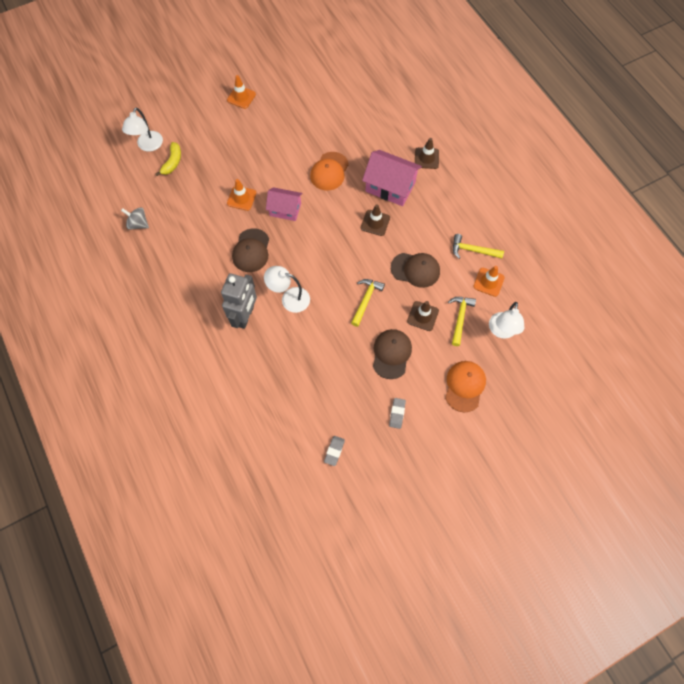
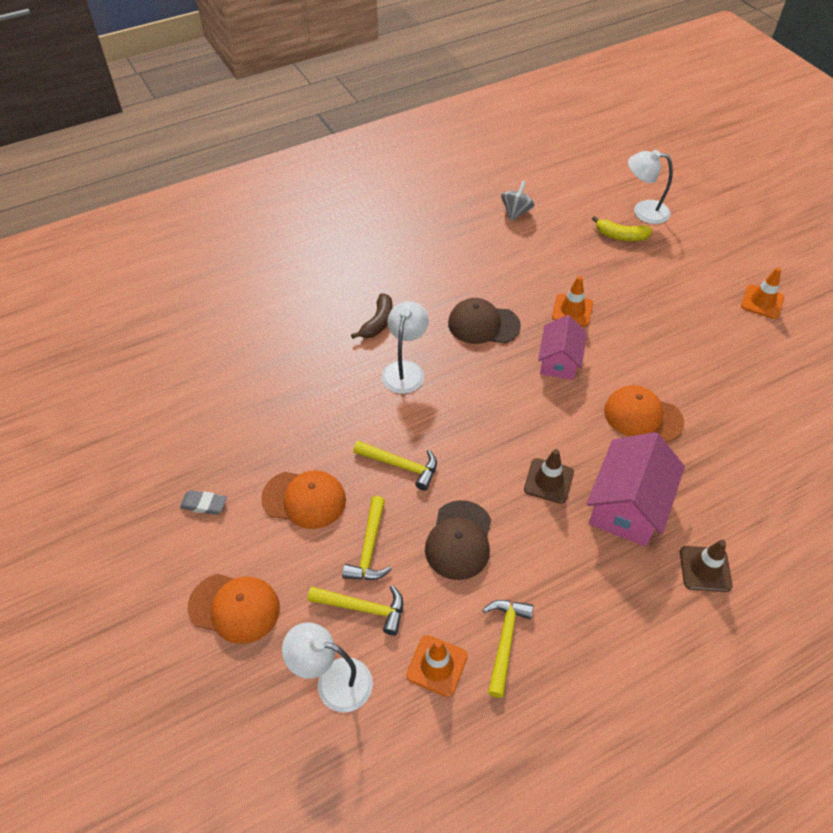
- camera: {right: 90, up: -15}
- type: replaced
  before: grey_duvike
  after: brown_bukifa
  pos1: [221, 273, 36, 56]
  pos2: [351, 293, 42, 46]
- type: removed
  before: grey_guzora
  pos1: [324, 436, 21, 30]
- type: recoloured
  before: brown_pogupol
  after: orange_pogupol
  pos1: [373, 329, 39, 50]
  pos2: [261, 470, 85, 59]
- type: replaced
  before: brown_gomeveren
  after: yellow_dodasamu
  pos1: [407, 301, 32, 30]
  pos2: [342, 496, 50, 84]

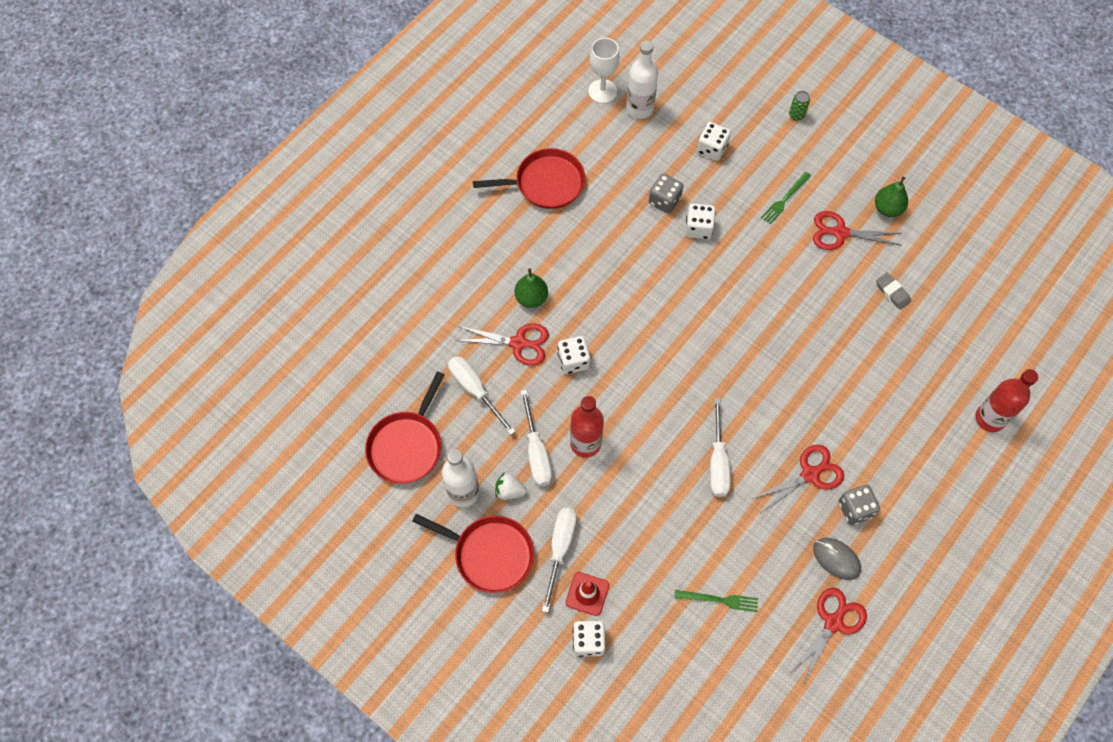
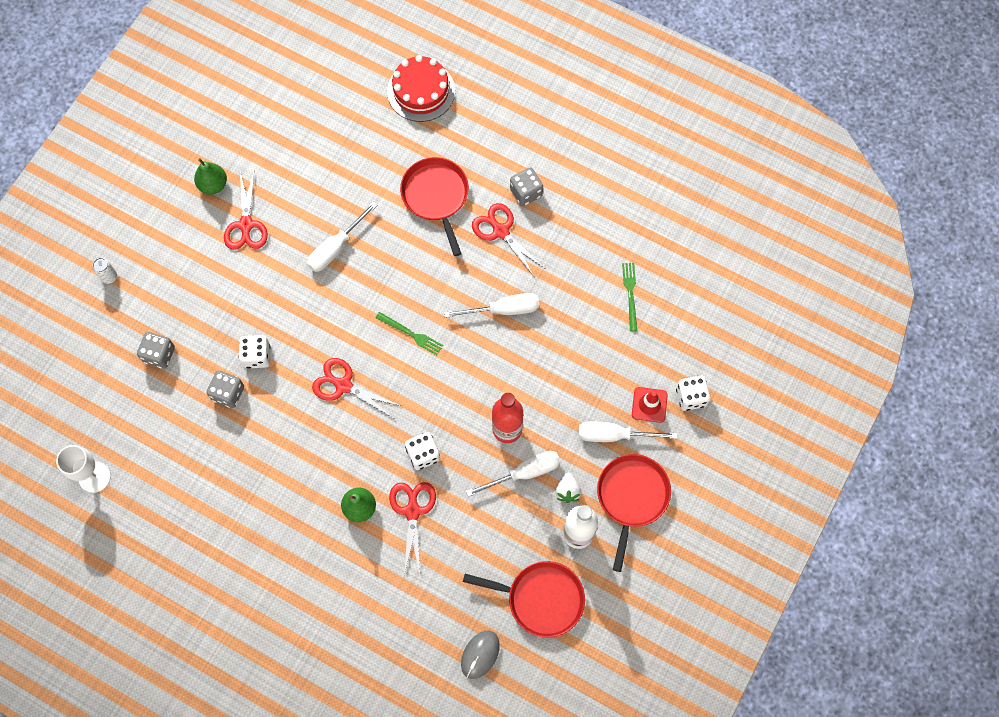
- camera: {right: -100, up: 5}
- type: moved
  before: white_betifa
  pos1: [448, 356, 68, 79]
  pos2: [307, 202, 70, 70]
- type: moved
  before: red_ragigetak
  pos1: [473, 148, 112, 61]
  pos2: [400, 157, 69, 99]
- type: removed
  before: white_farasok
  pos1: [626, 40, 32, 79]
- type: recoloured
  before: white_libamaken
  after: grey_libamaken
  pos1: [697, 122, 34, 39]
  pos2: [137, 332, 38, 37]
- type: moved
  before: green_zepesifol
  pos1: [761, 172, 50, 53]
  pos2: [376, 312, 67, 43]
- type: recoloured
  before: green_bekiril
  after: white_bekiril
  pos1: [789, 91, 21, 30]
  pos2: [93, 258, 24, 26]
- type: moved
  before: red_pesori
  pos1: [790, 588, 77, 95]
  pos2: [312, 358, 89, 61]
- type: moved
  before: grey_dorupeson
  pos1: [813, 538, 48, 42]
  pos2: [461, 631, 39, 48]
- type: removed
  before: grey_guzora
  pos1: [876, 273, 35, 37]
- type: replaced
  before: red_farasok
  after: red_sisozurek
  pos1: [975, 369, 63, 63]
  pos2: [387, 55, 68, 67]

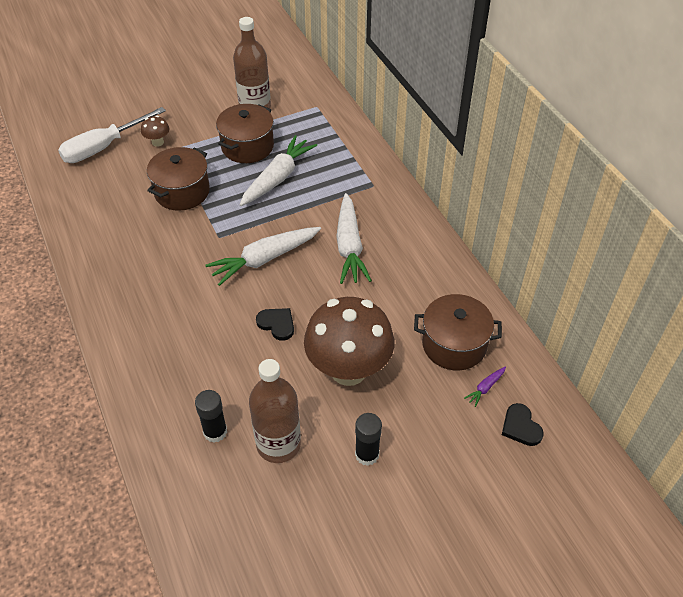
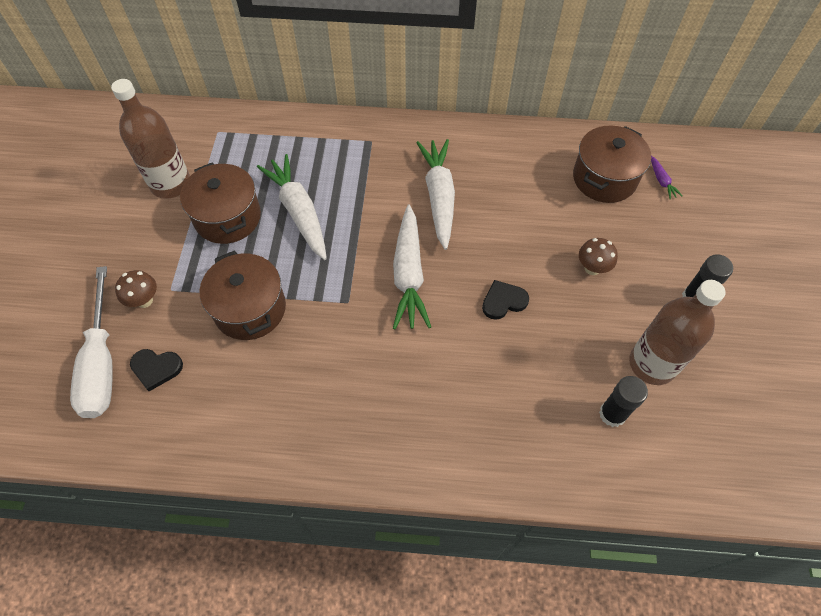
- camera: {right: -60, up: 10}
- type: resized
  before: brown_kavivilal
  pos1: [304, 297, 91, 89]
  pos2: [579, 238, 39, 37]
  scale: 0.41
- type: turned
  before: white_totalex
  pos1: [336, 193, 36, 91]
  pos2: [416, 139, 39, 111]
  turn: -120
- type: moved
  before: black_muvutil
  pos1: [502, 403, 42, 43]
  pos2: [130, 349, 53, 42]

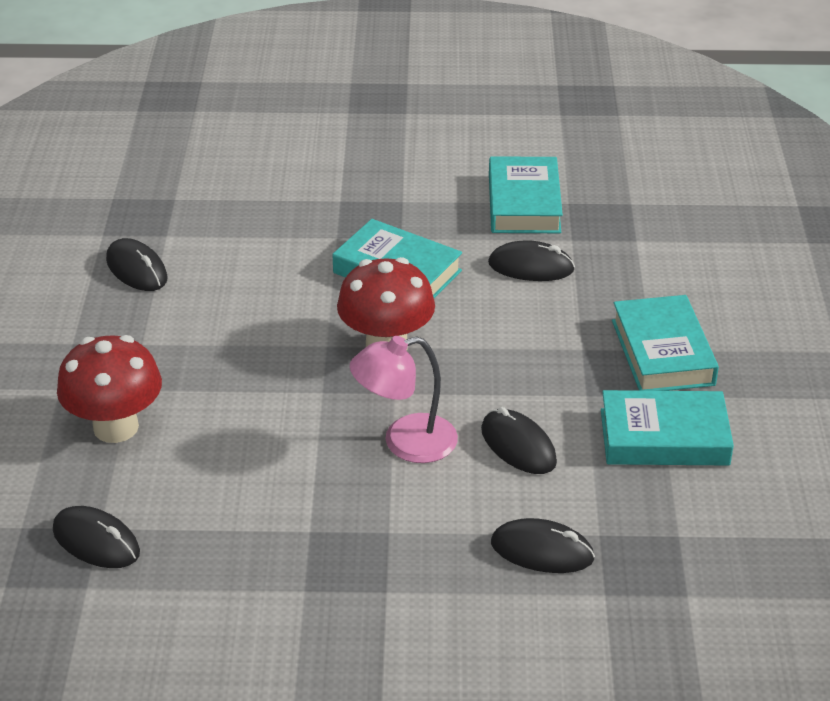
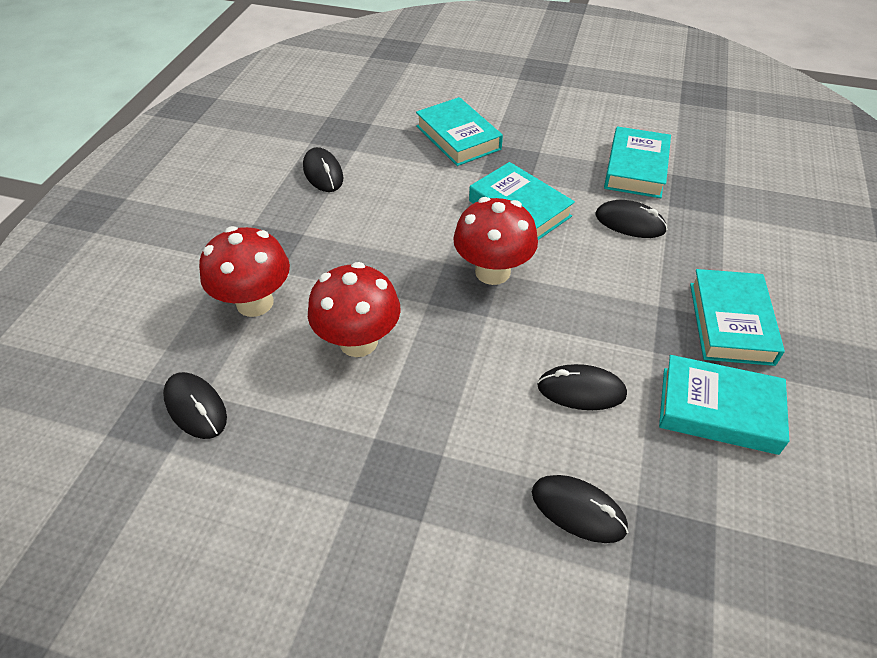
- camera: {right: 15, up: 10}
- type: removed
  before: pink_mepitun
  pos1: [350, 336, 108, 127]
- type: turned
  before: black_dorupeson
  pos1: [481, 407, 76, 67]
  pos2: [537, 364, 90, 46]
  turn: -60
- type: added
  after: red_kavivilal
  pos2: [308, 262, 93, 95]
- type: added
  after: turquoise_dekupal
  pos2: [416, 97, 87, 69]

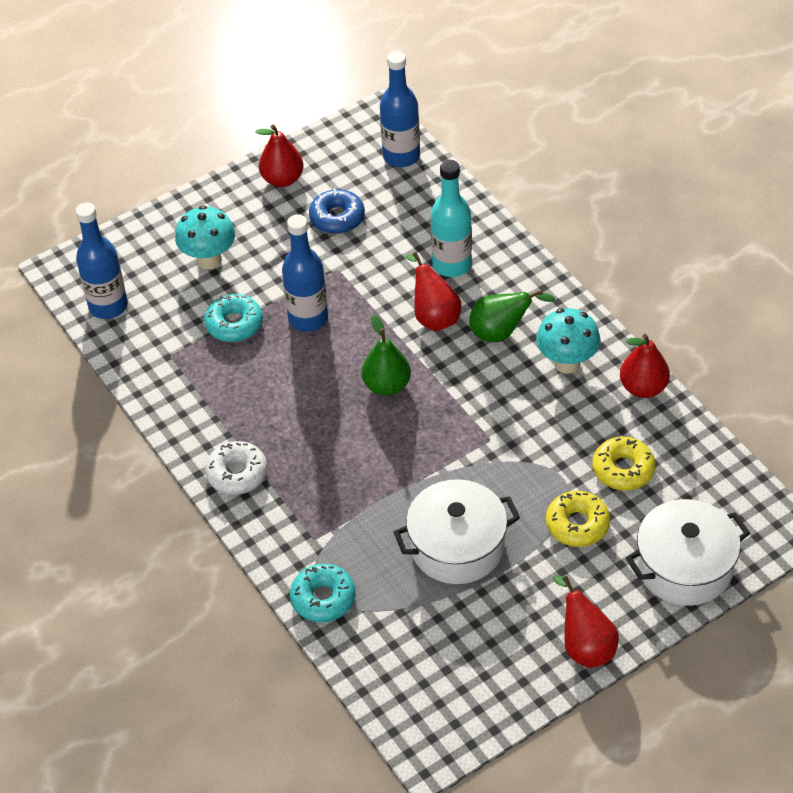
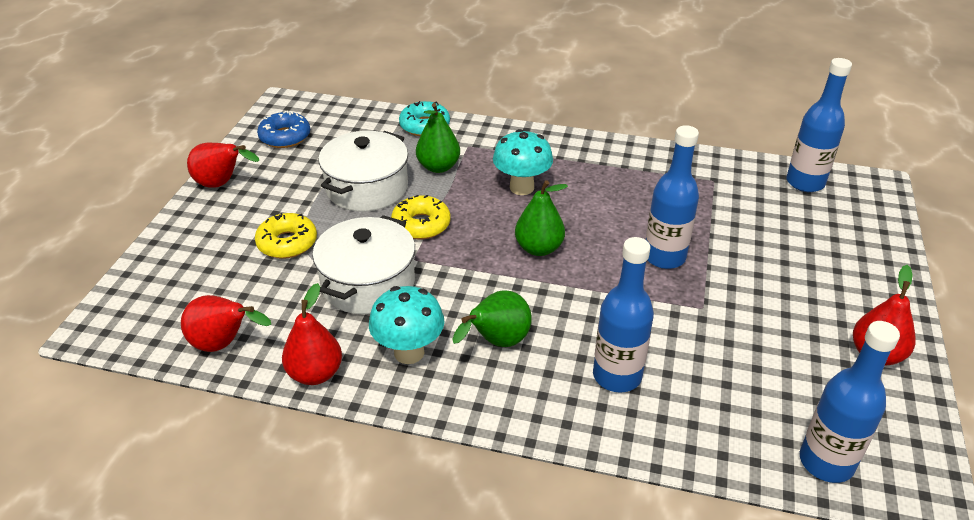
- camera: {right: 135, up: -10}
- type: moved
  before: turquoise_kavivilal
  pos1: [175, 205, 60, 65]
  pos2: [493, 129, 60, 66]
- type: removed
  before: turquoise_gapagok
  pos1: [204, 294, 59, 48]
- type: removed
  before: white_gapagok
  pos1: [205, 441, 62, 54]
- type: moved
  before: blue_gapagok
  pos1: [309, 189, 56, 45]
  pos2: [257, 111, 53, 37]
- type: moved
  before: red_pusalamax
  pos1: [406, 252, 55, 79]
  pos2: [181, 295, 90, 57]
- type: recoloured
  before: turquoise_farasok
  after: blue_farasok
  pos1: [431, 160, 41, 117]
  pos2: [593, 237, 61, 155]
- type: moved
  before: yellow_gapagok
  pos1: [592, 437, 64, 54]
  pos2: [391, 195, 59, 44]
- type: moved
  before: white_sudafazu
  pos1: [626, 499, 124, 107]
  pos2: [312, 215, 103, 99]
- type: added
  after: green_pusalamax
  pos2: [416, 103, 44, 70]

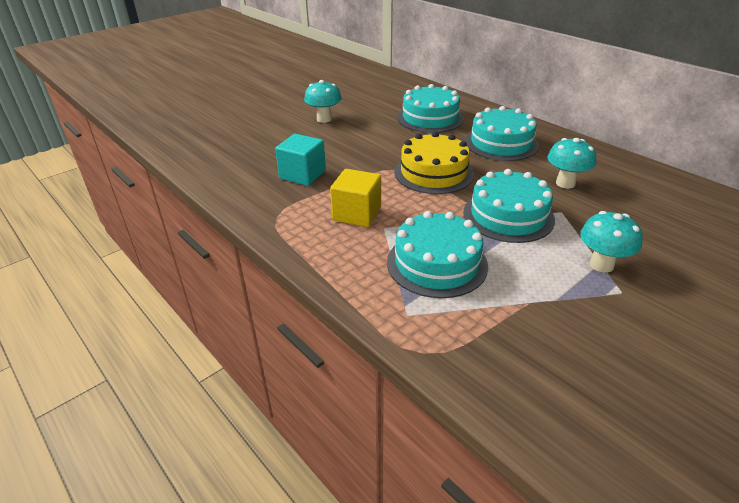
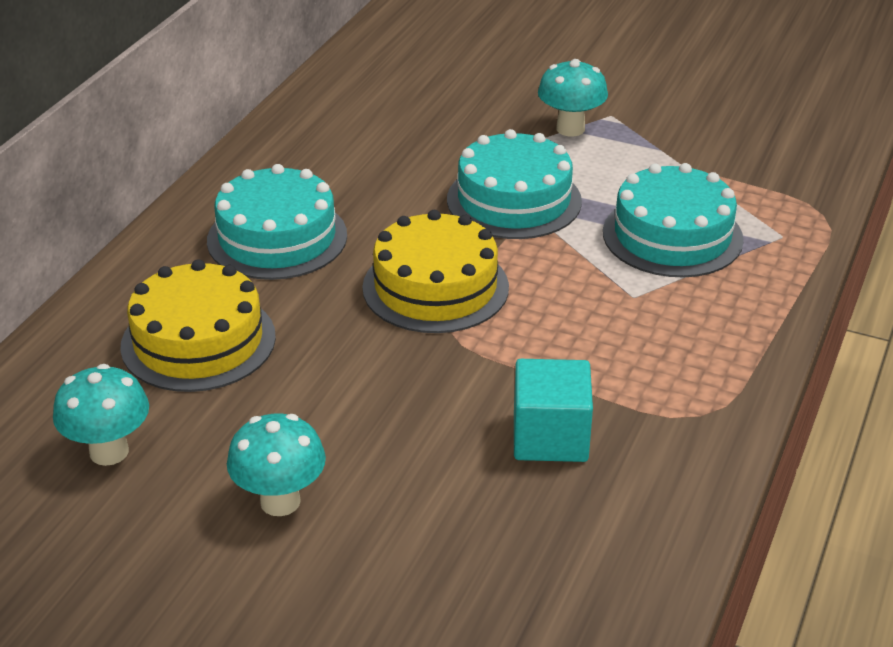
- camera: {right: -115, up: 0}
- type: removed
  before: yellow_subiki
  pos1: [330, 169, 51, 58]
- type: recoloured
  before: turquoise_sisozurek
  after: yellow_sisozurek
  pos1: [397, 84, 67, 49]
  pos2: [120, 259, 156, 133]
- type: moved
  before: turquoise_kavivilal
  pos1: [547, 138, 49, 51]
  pos2: [53, 364, 96, 102]

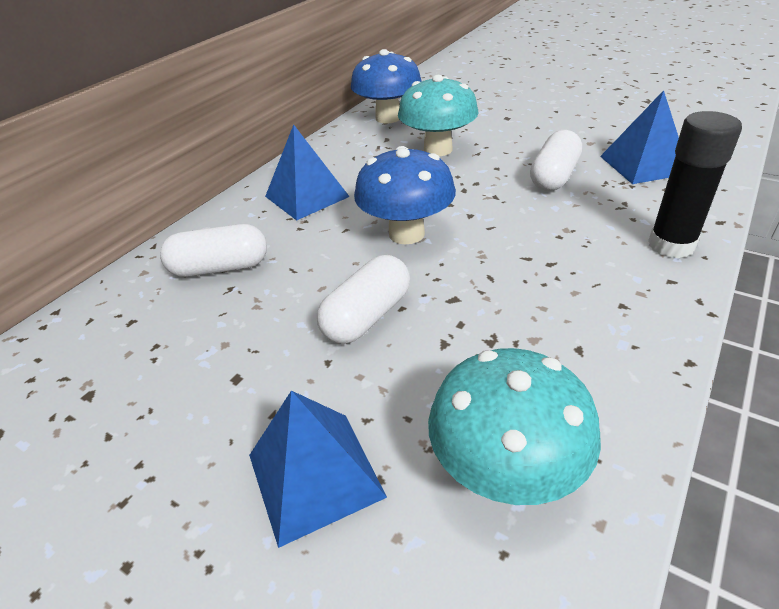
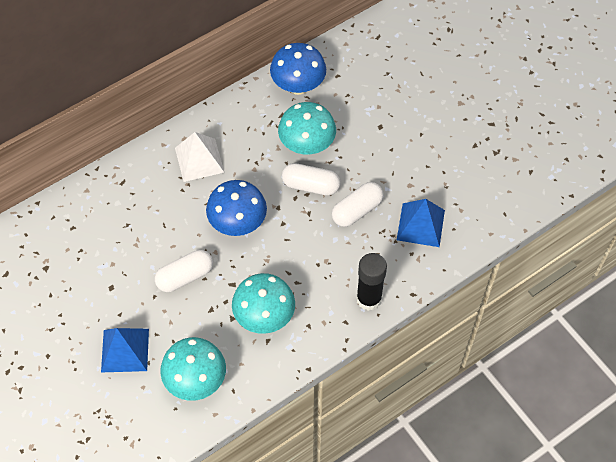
- camera: {right: 20, up: 20}
- type: moved
  before: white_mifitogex
  pos1: [160, 224, 107, 53]
  pos2: [282, 163, 58, 33]
- type: recoloured
  before: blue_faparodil
  after: white_faparodil
  pos1: [265, 124, 85, 96]
  pos2: [175, 132, 50, 50]
- type: added
  after: turquoise_kavivilal
  pos2: [232, 273, 63, 61]

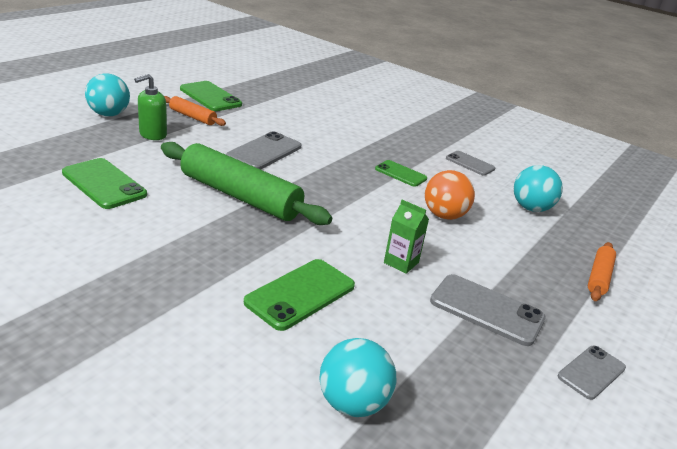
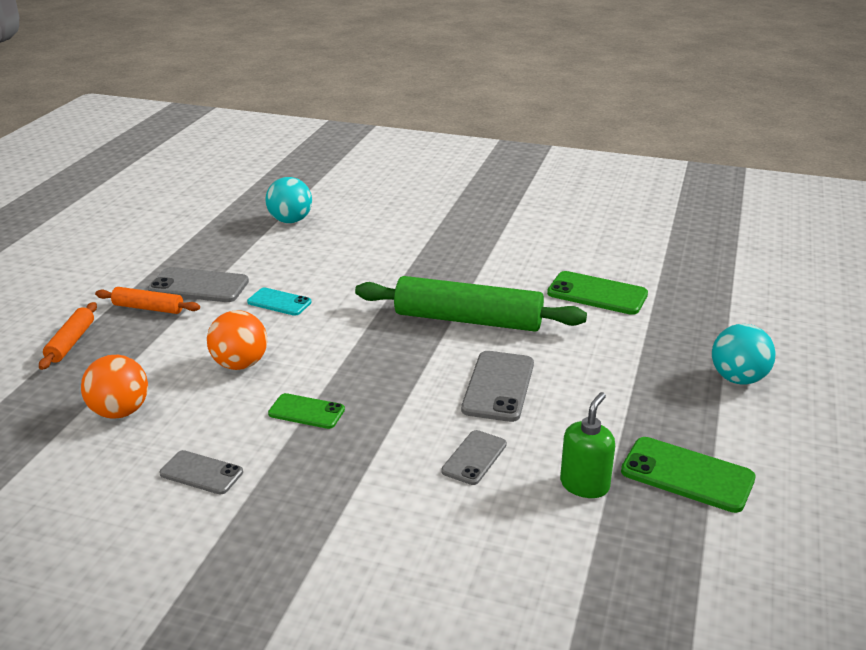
- camera: {right: 165, up: 0}
- type: moved
  before: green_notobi
  pos1: [134, 74, 33, 66]
  pos2: [560, 392, 55, 106]
- type: moved
  before: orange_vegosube
  pos1: [164, 96, 62, 30]
  pos2: [95, 287, 105, 27]
- type: removed
  before: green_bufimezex
  pos1: [244, 259, 111, 72]
- type: replaced
  before: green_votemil
  after: turquoise_bufimezex
  pos1: [384, 200, 45, 74]
  pos2: [247, 287, 65, 29]
- type: recoloured
  before: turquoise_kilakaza
  after: orange_kilakaza
  pos1: [514, 165, 49, 47]
  pos2: [81, 355, 67, 64]
- type: moved
  before: grey_bufimezex
  pos1: [558, 346, 68, 54]
  pos2: [441, 430, 66, 55]

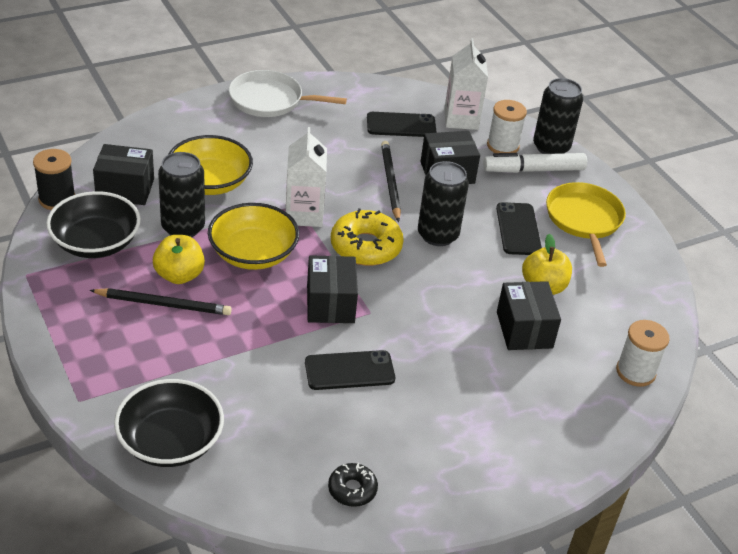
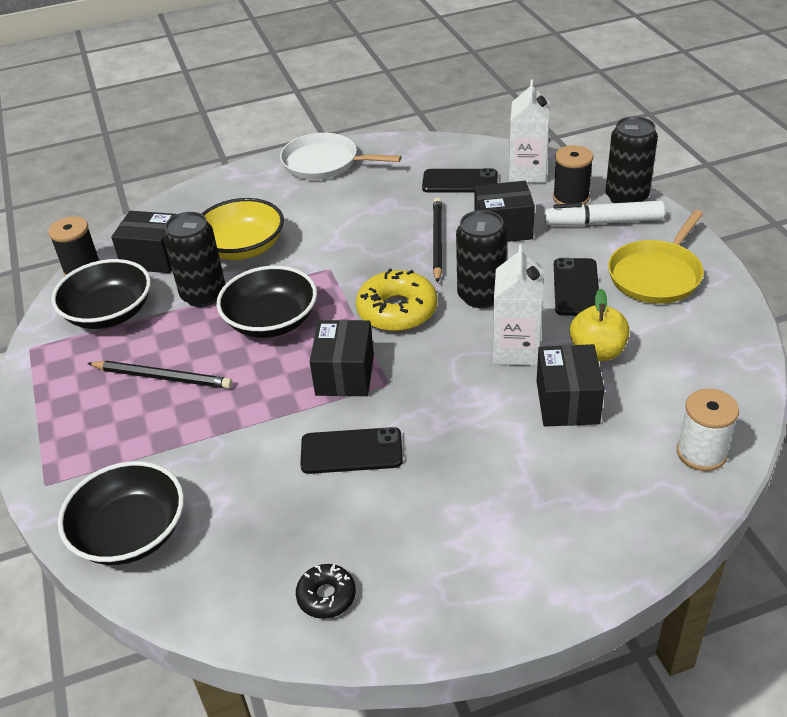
- camera: {right: 15, up: 0}
- type: removed
  before: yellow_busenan
  pos1: [153, 235, 52, 49]
- type: recoloured
  before: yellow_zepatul
  after: black_zepatul
  pos1: [208, 203, 91, 67]
  pos2: [217, 266, 100, 72]
- type: moved
  before: white_votemil
  pos1: [286, 127, 41, 100]
  pos2: [493, 245, 50, 121]
- type: recoloured
  before: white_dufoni
  after: black_dufoni
  pos1: [487, 100, 40, 53]
  pos2: [553, 145, 40, 60]
- type: turned
  before: yellow_ragigetak
  pos1: [546, 182, 80, 85]
  pos2: [608, 210, 96, 94]
  turn: -150

